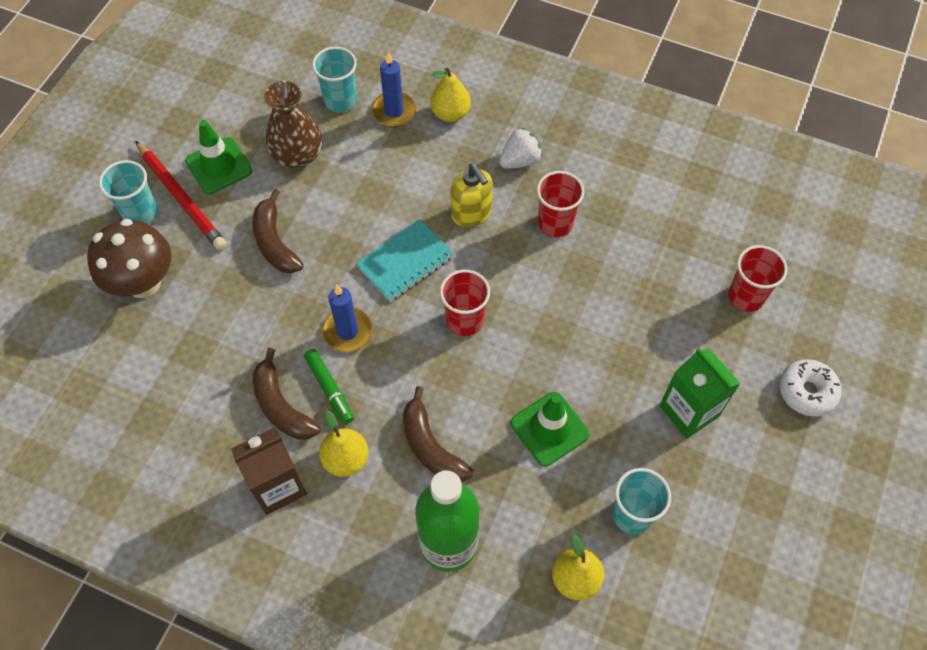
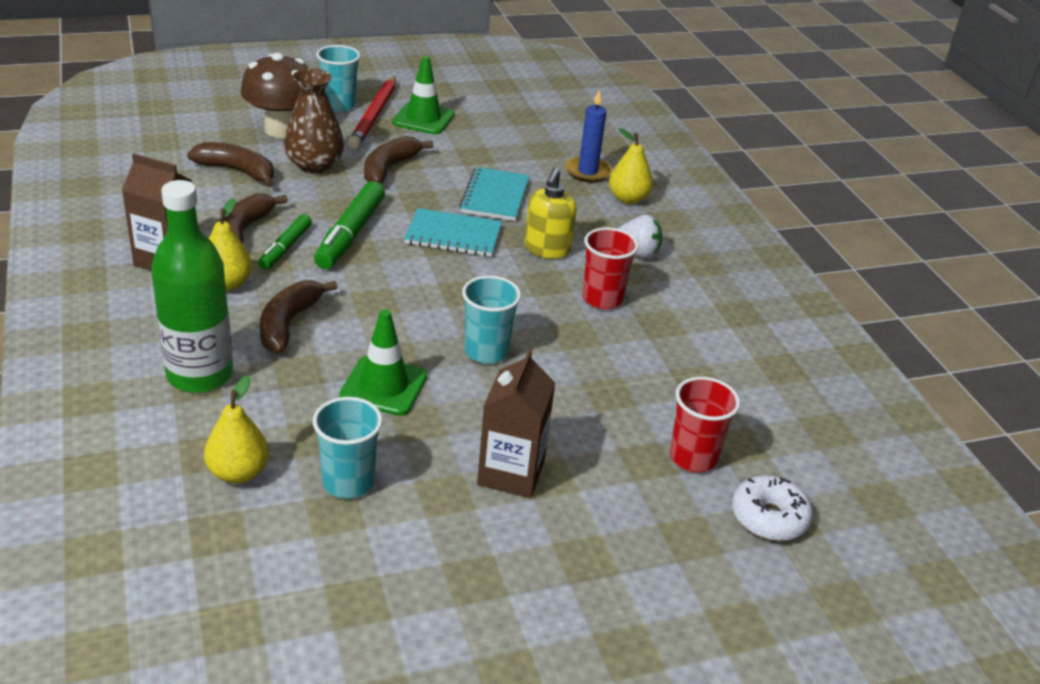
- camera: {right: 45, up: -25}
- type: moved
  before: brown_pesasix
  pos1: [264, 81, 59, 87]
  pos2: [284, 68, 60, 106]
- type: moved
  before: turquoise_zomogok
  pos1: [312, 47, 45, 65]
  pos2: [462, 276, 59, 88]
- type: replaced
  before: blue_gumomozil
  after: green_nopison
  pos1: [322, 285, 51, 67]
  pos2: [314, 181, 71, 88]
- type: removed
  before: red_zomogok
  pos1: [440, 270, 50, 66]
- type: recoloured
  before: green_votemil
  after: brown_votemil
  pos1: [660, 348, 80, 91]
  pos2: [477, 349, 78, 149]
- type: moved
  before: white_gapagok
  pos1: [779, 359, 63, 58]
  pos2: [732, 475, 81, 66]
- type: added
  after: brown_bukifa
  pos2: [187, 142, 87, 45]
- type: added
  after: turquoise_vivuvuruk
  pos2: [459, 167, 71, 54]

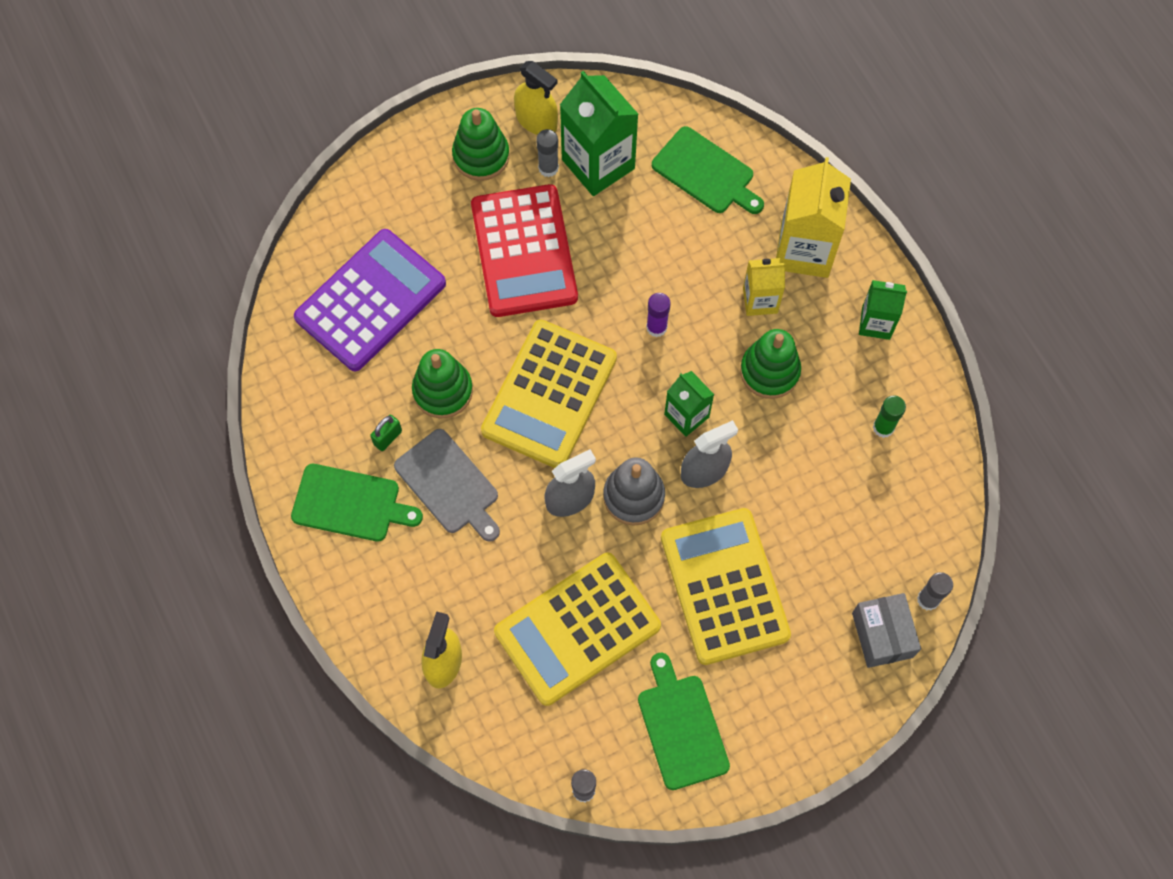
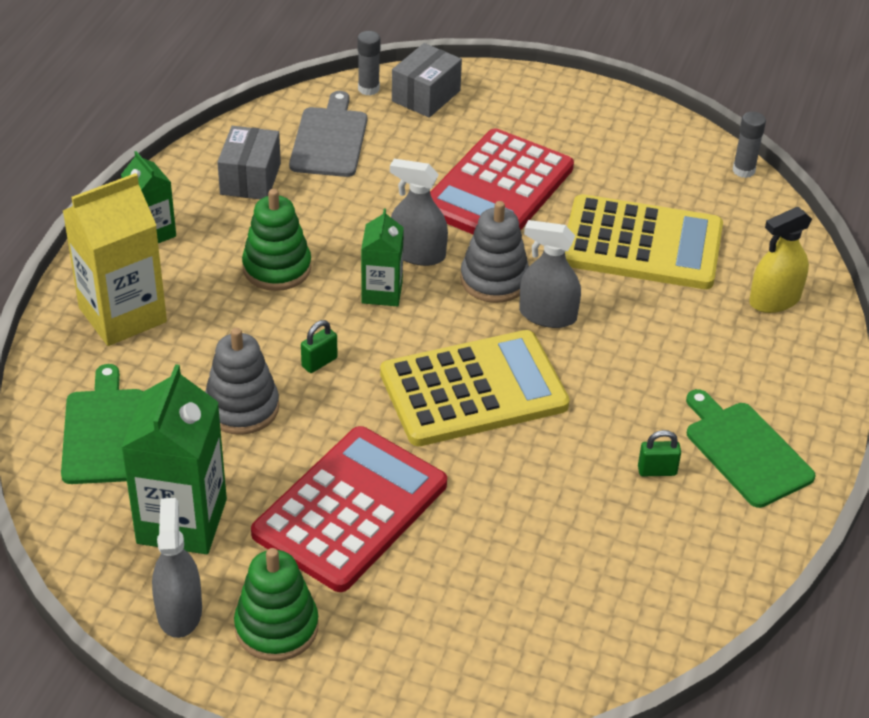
- camera: {right: -135, up: -25}
- type: removed
  before: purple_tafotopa
  pos1: [294, 229, 152, 143]
- type: moved
  before: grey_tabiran
  pos1: [394, 429, 106, 113]
  pos2: [289, 91, 78, 86]
- type: removed
  before: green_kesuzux
  pos1: [412, 349, 61, 69]
- type: recoloured
  before: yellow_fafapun
  after: grey_fafapun
  pos1: [514, 61, 44, 74]
  pos2: [152, 498, 50, 140]
- type: removed
  before: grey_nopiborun
  pos1: [536, 129, 23, 48]
- type: removed
  before: green_tabiran
  pos1: [638, 653, 92, 137]
- type: replaced
  before: purple_nopiborun
  after: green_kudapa
  pos1: [646, 293, 25, 44]
  pos2: [301, 320, 37, 53]
- type: recoloured
  before: yellow_tafotopa
  after: red_tafotopa
  pos1: [661, 508, 130, 157]
  pos2: [430, 128, 144, 107]
- type: removed
  before: yellow_votemil
  pos1: [743, 258, 42, 58]
- type: replaced
  before: green_nopiborun
  after: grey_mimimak
  pos1: [873, 395, 33, 43]
  pos2: [217, 126, 64, 73]
- type: added
  after: grey_kesuzux
  pos2: [205, 328, 74, 107]

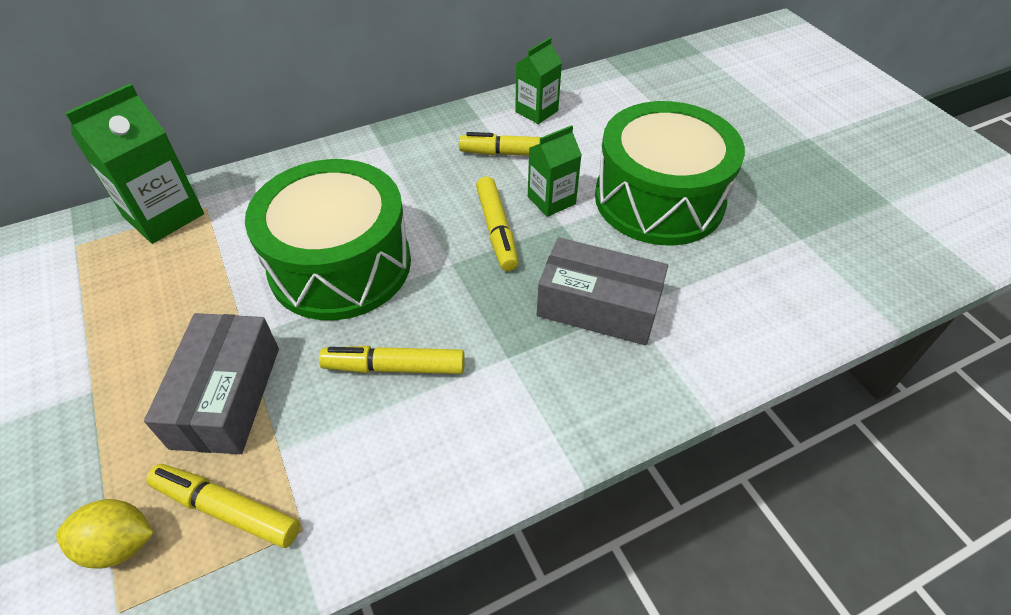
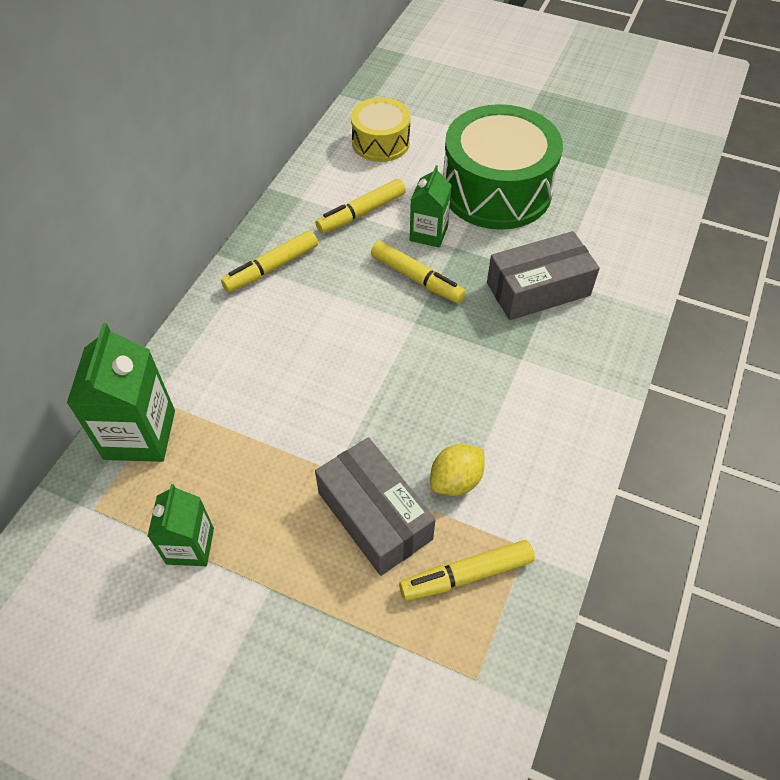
- camera: {right: -40, up: 5}
- type: moved
  before: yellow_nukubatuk
  pos1: [56, 499, 98, 70]
  pos2: [430, 444, 55, 52]
- type: removed
  before: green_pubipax
  pos1: [245, 159, 166, 161]
- type: moved
  before: yellow_nopison
  pos1: [319, 346, 146, 28]
  pos2: [221, 230, 97, 63]
- type: moved
  before: green_votemil
  pos1: [515, 38, 47, 86]
  pos2: [148, 484, 66, 82]
- type: added
  after: yellow_pubipax
  pos2: [351, 97, 60, 65]

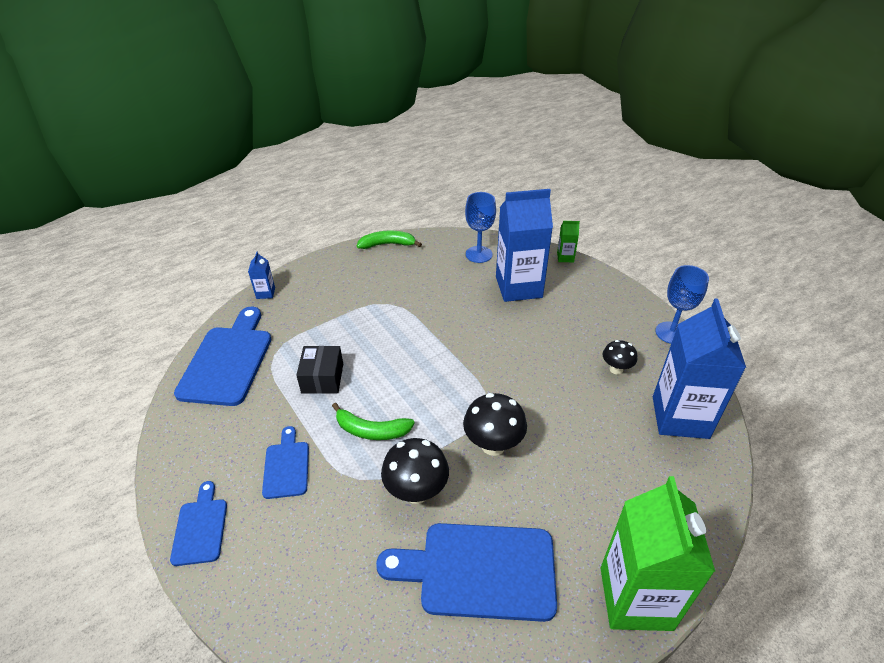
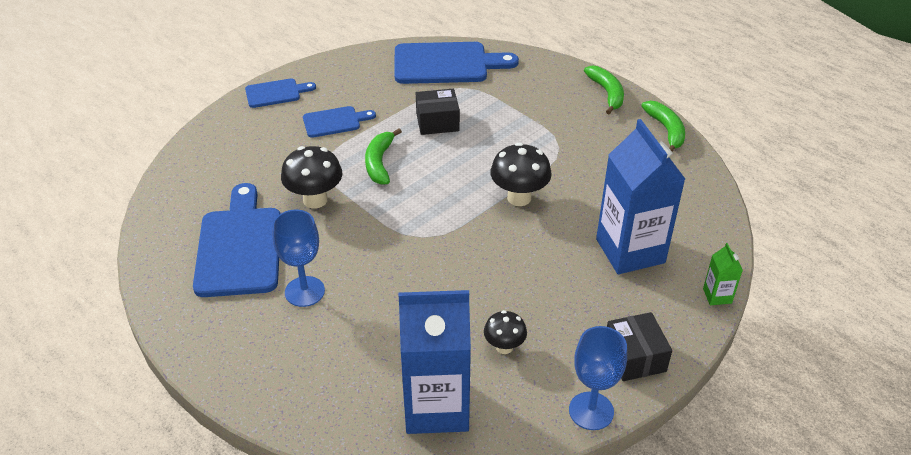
- camera: {right: 80, up: 0}
- type: removed
  before: blue_votemil
  pos1: [248, 251, 27, 48]
- type: moved
  before: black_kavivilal
  pos1: [463, 393, 64, 63]
  pos2: [490, 143, 62, 63]
- type: moved
  before: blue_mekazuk
  pos1: [465, 192, 31, 71]
  pos2: [272, 210, 53, 97]
- type: removed
  before: green_votemil
  pos1: [600, 476, 115, 155]
- type: added
  after: green_bukifa
  pos2: [584, 66, 40, 48]
- type: added
  after: black_mimimak
  pos2: [607, 312, 65, 69]

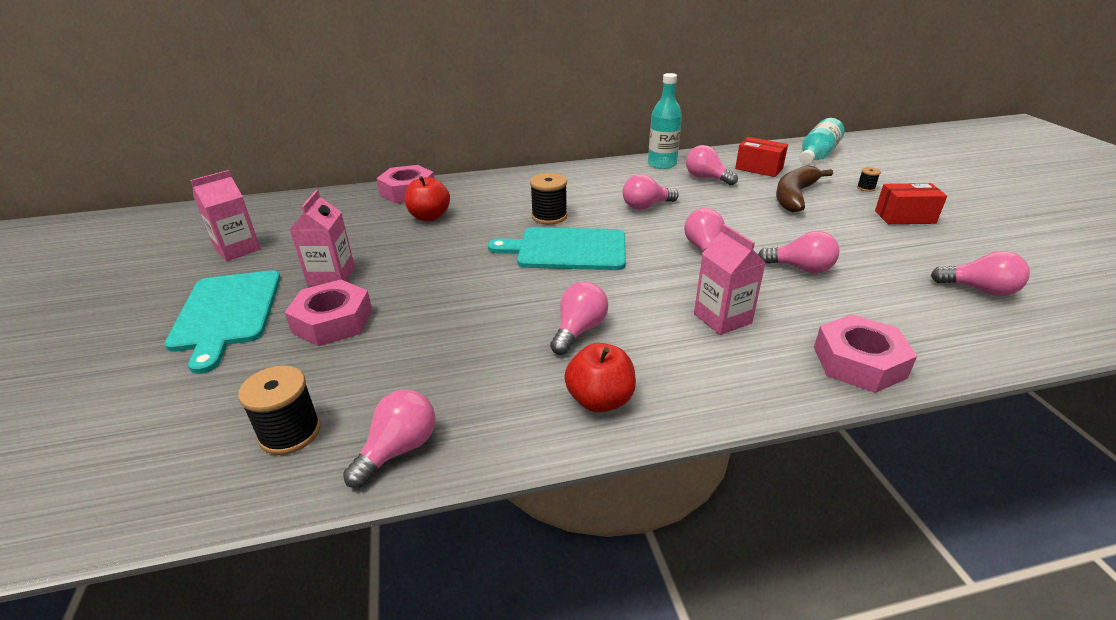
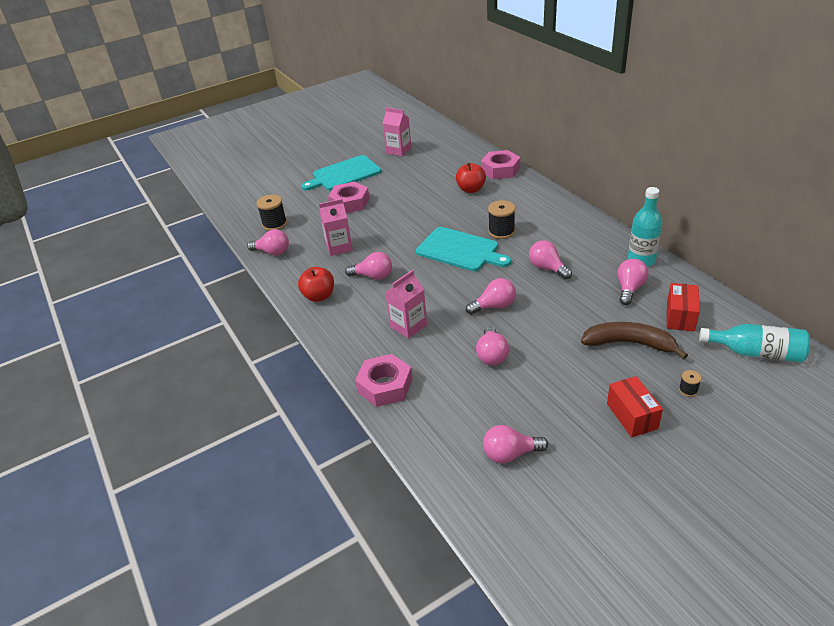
- camera: {right: 75, up: 5}
- type: moved
  before: pink_votemil
  pos1: [290, 190, 65, 96]
  pos2: [319, 199, 34, 57]
- type: turned
  before: turquoise_tabiran
  pos1: [488, 227, 138, 43]
  pos2: [416, 227, 95, 44]
  turn: 135
- type: turned
  before: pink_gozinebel
  pos1: [931, 251, 99, 45]
  pos2: [483, 425, 65, 38]
  turn: 75

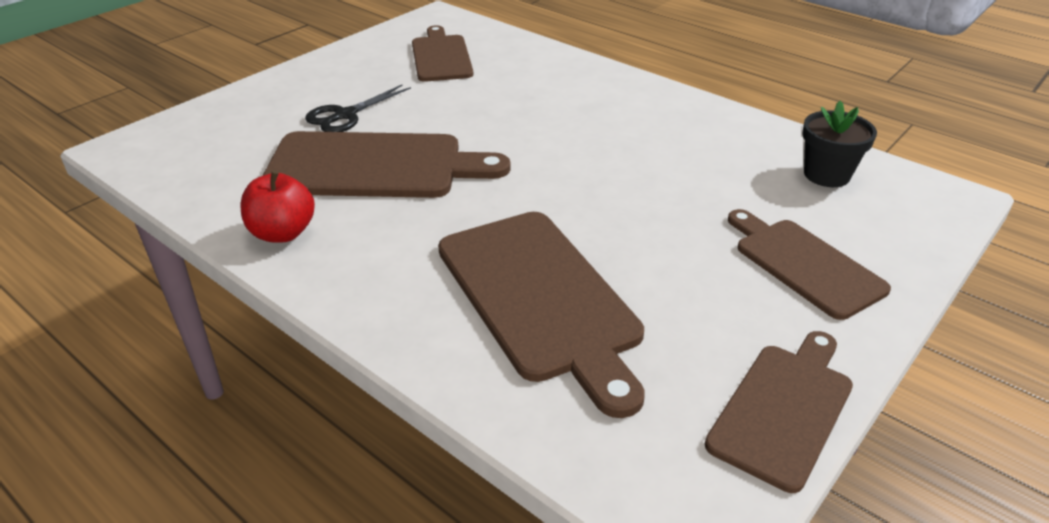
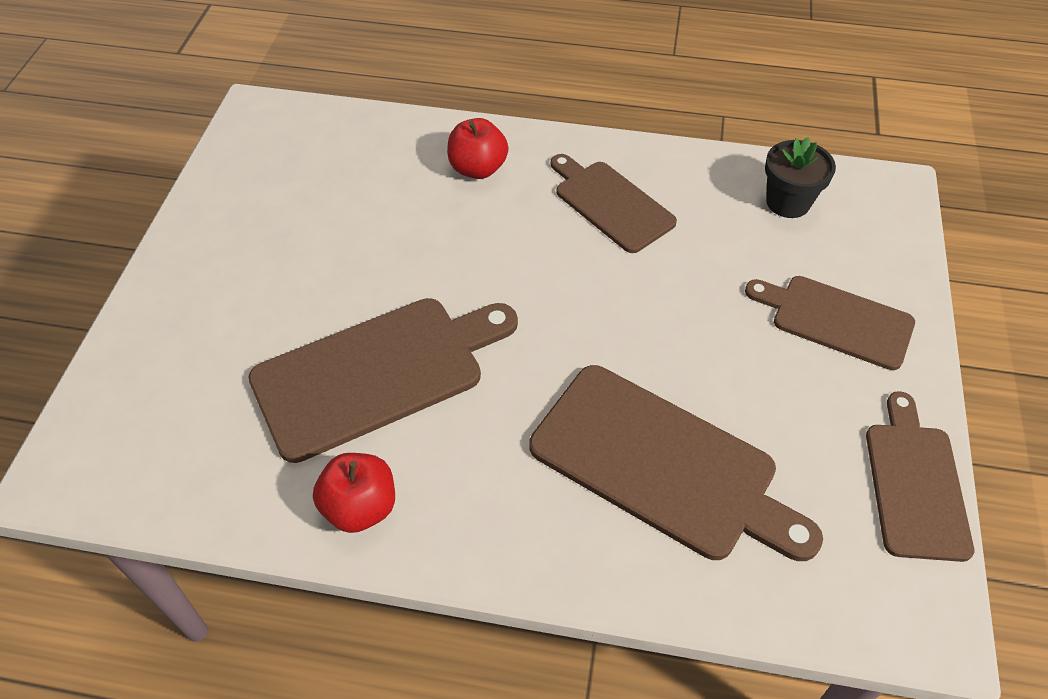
- camera: {right: -30, up: 15}
- type: removed
  before: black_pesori
  pos1: [305, 85, 106, 47]
- type: moved
  before: brown_tabiran
  pos1: [412, 25, 61, 57]
  pos2: [551, 154, 126, 99]
- type: added
  after: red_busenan
  pos2: [447, 118, 61, 61]

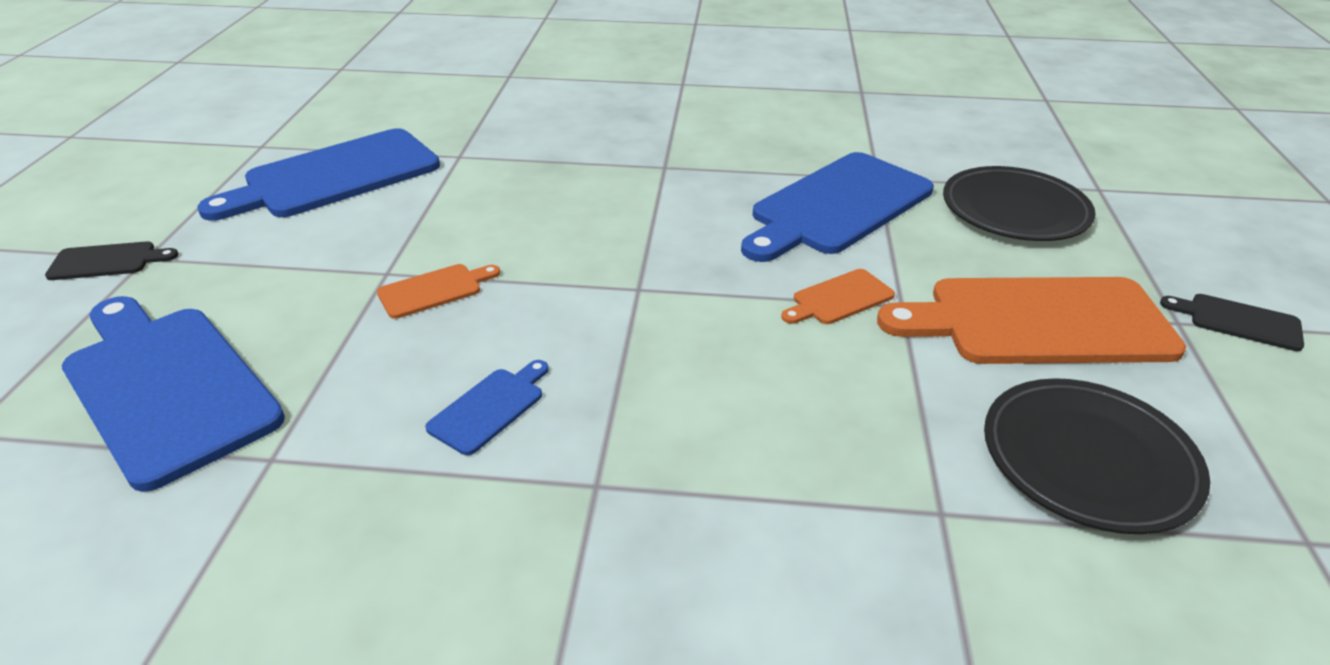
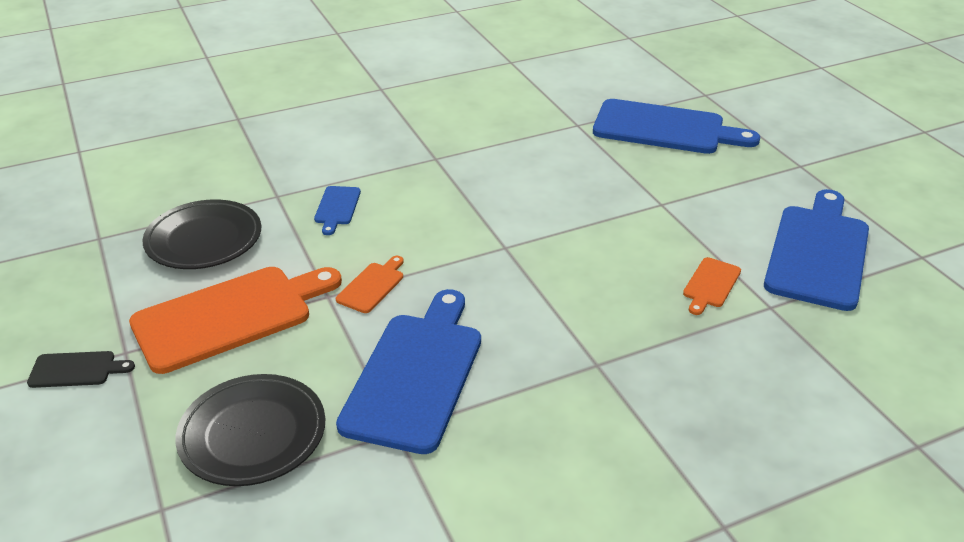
- camera: {right: 150, up: 0}
- type: removed
  before: black_tabiran
  pos1: [45, 241, 133, 39]
- type: moved
  before: orange_tabiran
  pos1: [377, 264, 123, 55]
  pos2: [683, 257, 58, 58]
- type: moved
  before: blue_tabiran
  pos1: [425, 360, 124, 95]
  pos2: [314, 186, 47, 49]

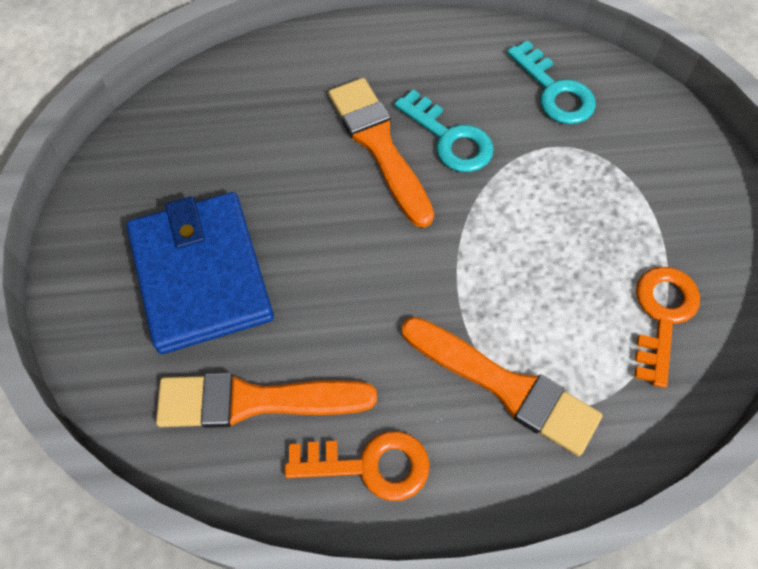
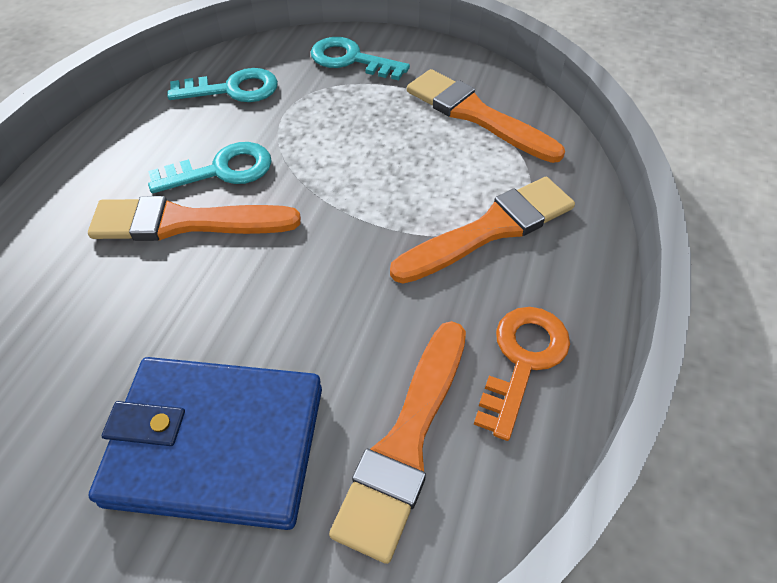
- camera: {right: -65, up: -10}
- type: replaced
  before: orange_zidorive
  after: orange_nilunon
  pos1: [634, 267, 66, 121]
  pos2: [407, 69, 158, 94]
- type: added
  after: turquoise_zidorive
  pos2: [311, 37, 99, 43]

